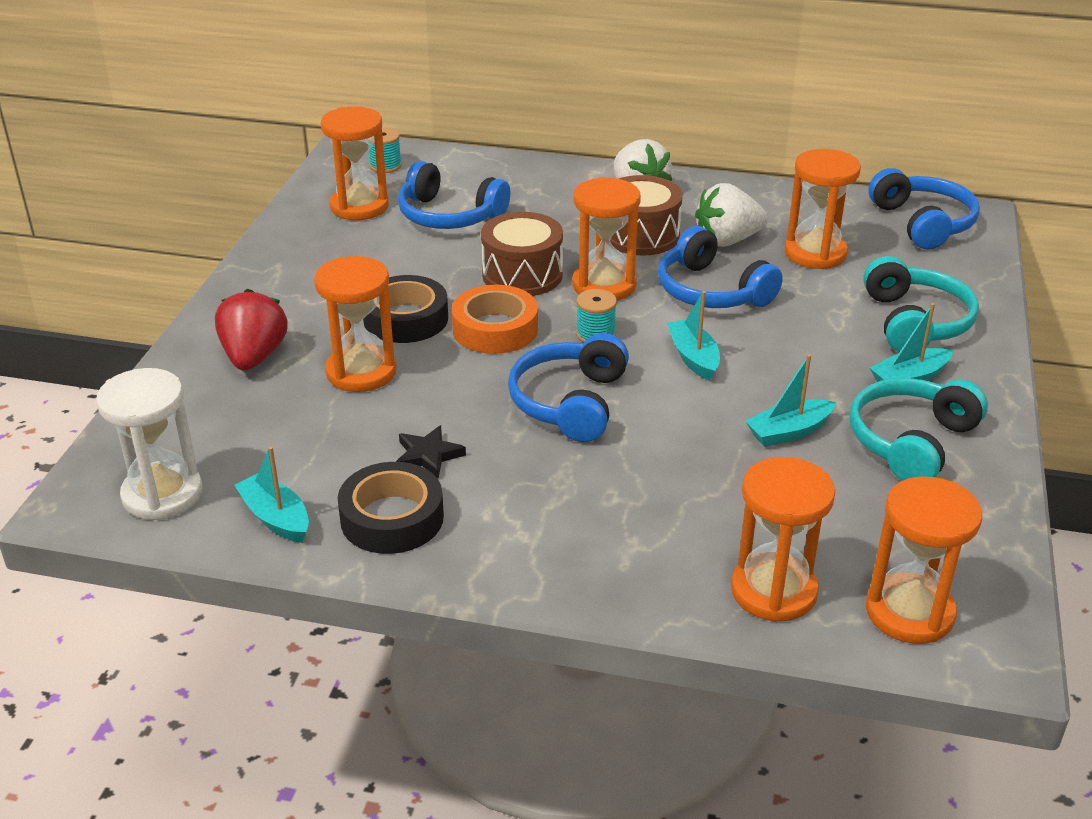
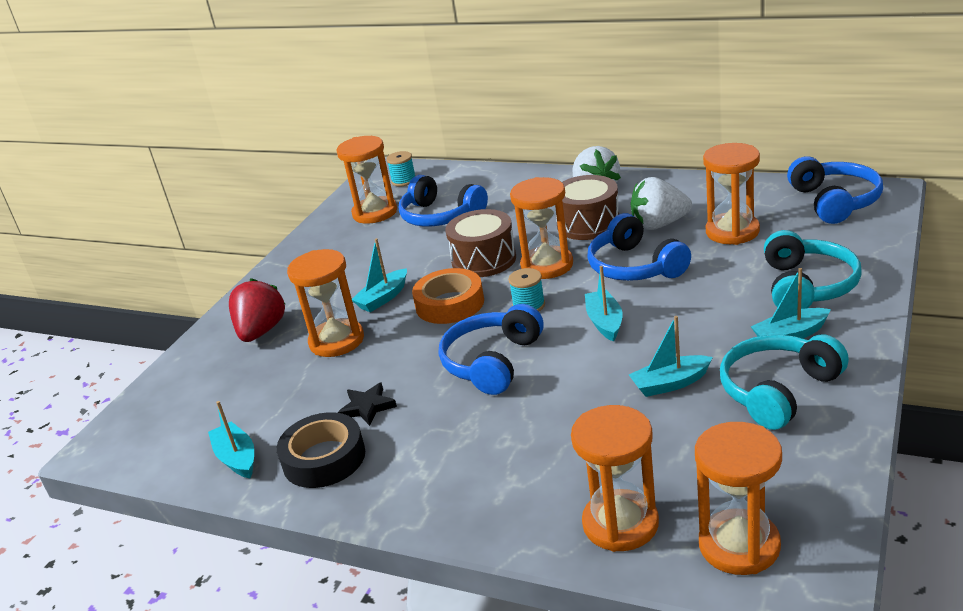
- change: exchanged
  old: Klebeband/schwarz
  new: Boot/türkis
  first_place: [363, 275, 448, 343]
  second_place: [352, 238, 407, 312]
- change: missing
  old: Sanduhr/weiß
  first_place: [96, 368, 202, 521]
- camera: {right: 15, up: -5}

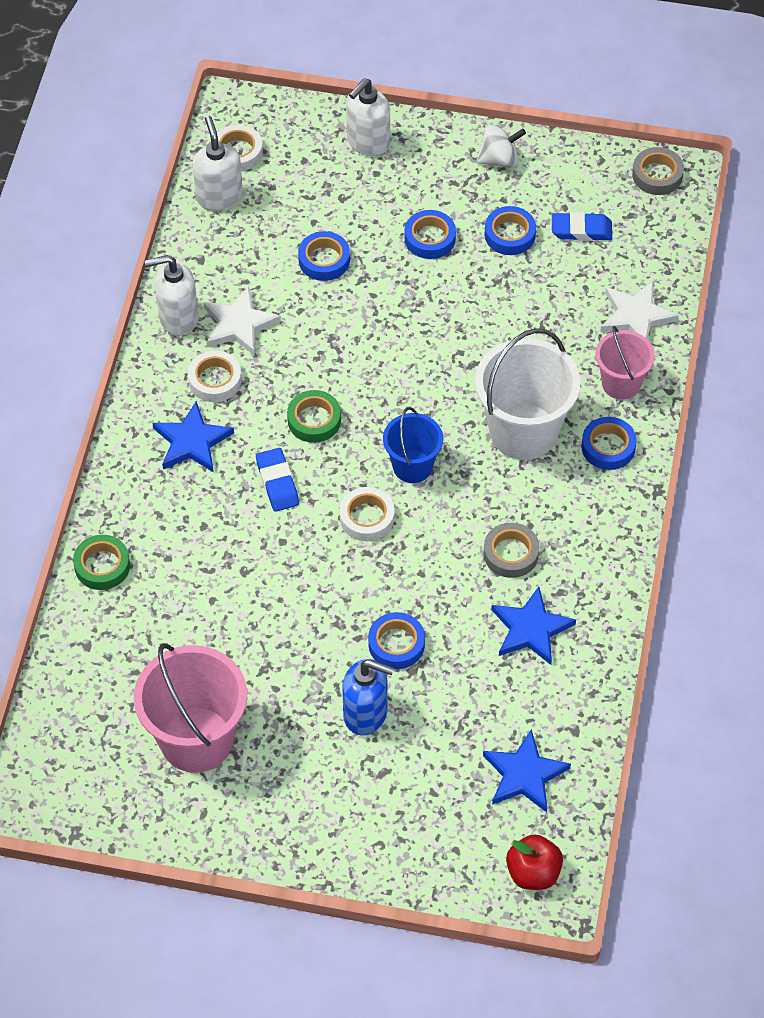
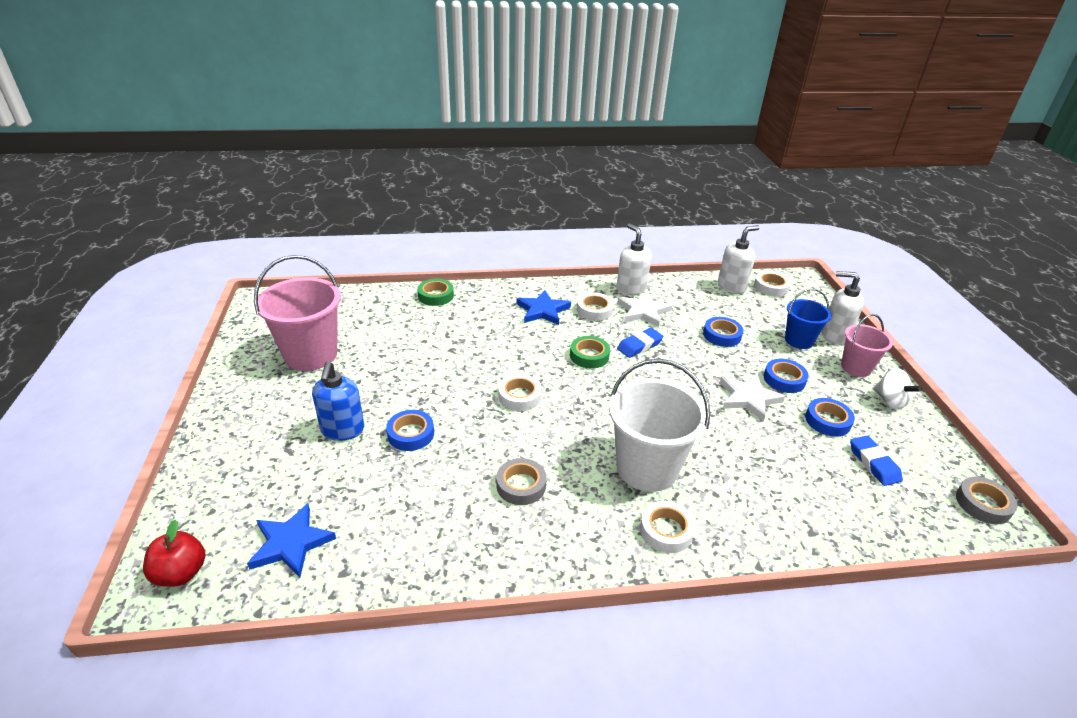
- change: relocated
  old: Radiergummi/blau
  first_place: [256, 448, 299, 512]
  second_place: [617, 328, 663, 358]
- change: colour
  old: Klebeband/blau
  new: Klebeband/weiß
  first_place: [581, 417, 637, 470]
  second_place: [640, 501, 695, 553]
- change: relocated
  old: Stern/weiß
  first_place: [600, 281, 679, 340]
  second_place: [720, 374, 785, 422]
- change: relocated
  old: Eimer/blau
  first_place: [383, 407, 443, 483]
  second_place: [785, 288, 832, 349]
- change: relocated
  old: Eimer/rosa
  first_place: [595, 326, 655, 400]
  second_place: [841, 314, 893, 377]
- change: missing
  old: Stern/blau
  first_place: [491, 587, 576, 665]
- camera: {right: 70, up: -20}

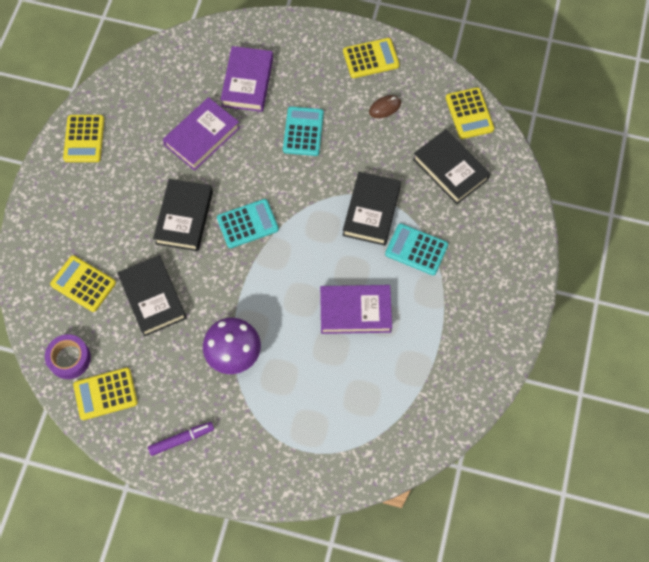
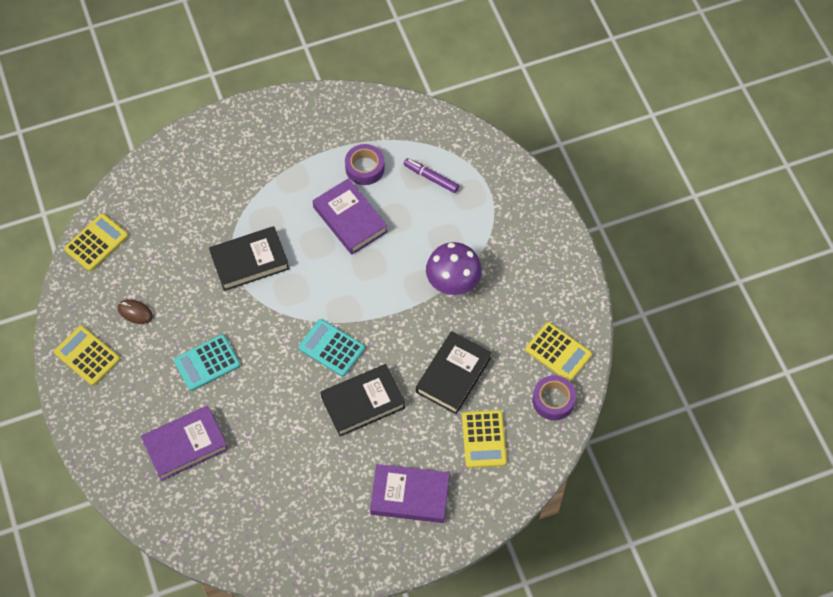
- change: appeared
  new: Klebeband/lila
  second_place: [345, 144, 385, 185]
- change: relocated
  old: Buch/lila
  first_place: [163, 97, 240, 171]
  second_place: [370, 464, 450, 523]
- change: relocated
  old: Filzstift/lila
  first_place: [148, 422, 214, 456]
  second_place: [404, 158, 459, 193]
- change: missing
  old: Taschenrechner/gelb
  first_place: [63, 115, 104, 162]
- change: missing
  old: Taschenrechner/türkis
  first_place: [385, 223, 448, 275]
- change: missing
  old: Buch/schwarz
  first_place: [413, 129, 490, 204]
- camera: {right: -125, up: -5}

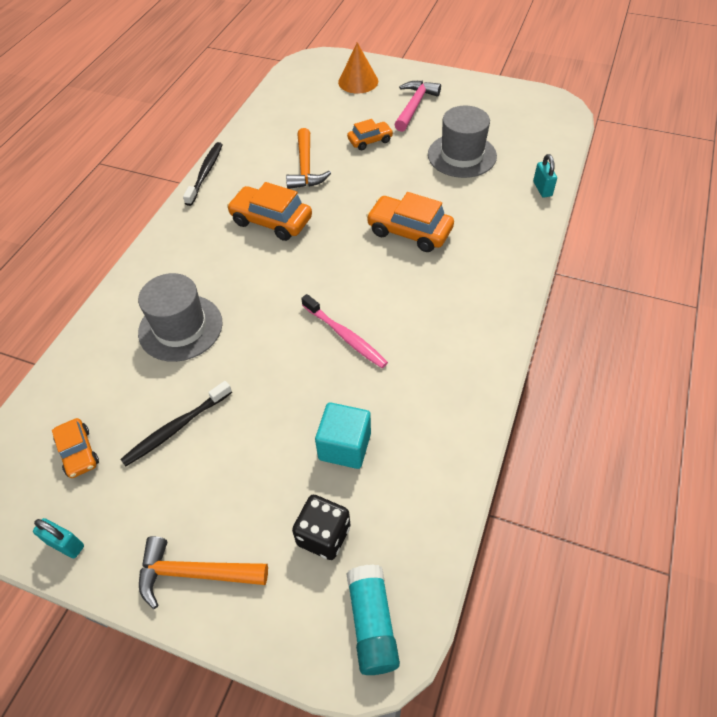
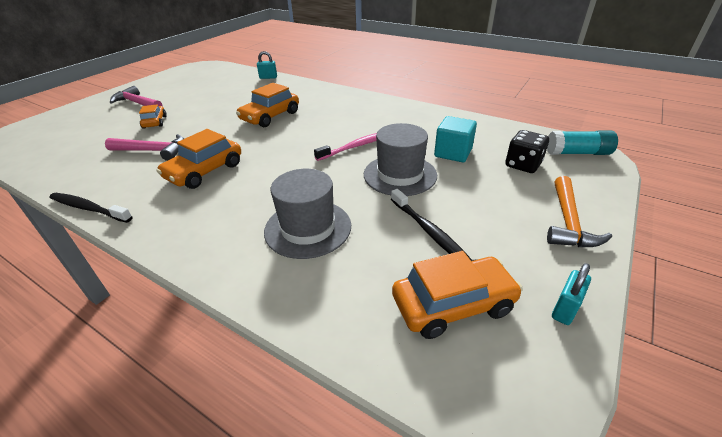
- change: colour
  old: Hammer/orange
  new: Hammer/rosa
  first_place: [286, 128, 331, 189]
  second_place: [105, 134, 184, 161]
- change: relocated
  old: Hut/grau
  first_place: [428, 106, 497, 178]
  second_place: [364, 123, 437, 196]
- change: size
  old: Auto/orange
  first_place: [52, 418, 99, 478]
  second_place: [392, 251, 523, 339]
  factor: 1.67
- change: missing
  old: Kegel/orange
  first_place: [338, 42, 378, 94]
- camera: {right: -80, up: -15}

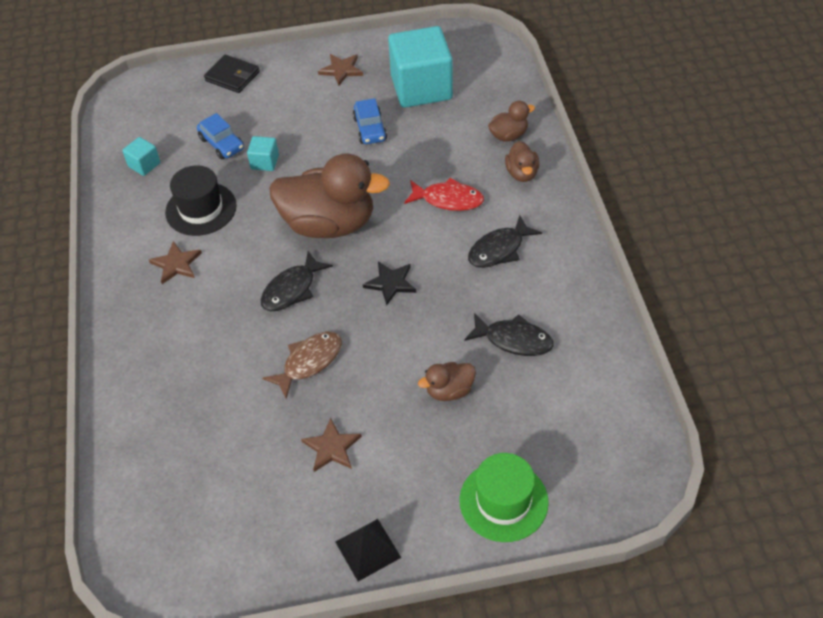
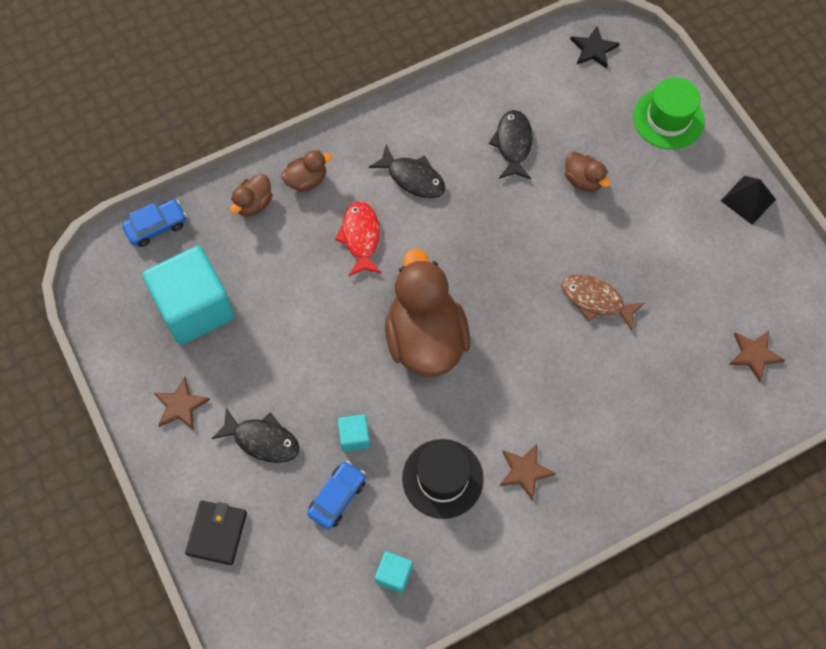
- change: relocated
  old: Auto/blau
  first_place: [353, 98, 387, 144]
  second_place: [122, 199, 187, 247]
- change: relocated
  old: Fisch/schwarz
  first_place: [261, 251, 333, 311]
  second_place: [211, 408, 300, 463]
- change: spun
  old: Ente/braun
  first_place: [488, 101, 535, 142]
  second_place: [230, 174, 273, 217]
  degrees: -105
- change: relocated
  old: Stern/schwarz
  first_place: [363, 261, 416, 306]
  second_place: [570, 26, 620, 68]
- change: relocated
  old: Stern/braun
  first_place: [301, 418, 362, 472]
  second_place: [729, 331, 785, 382]
- camera: {right: -110, up: 15}

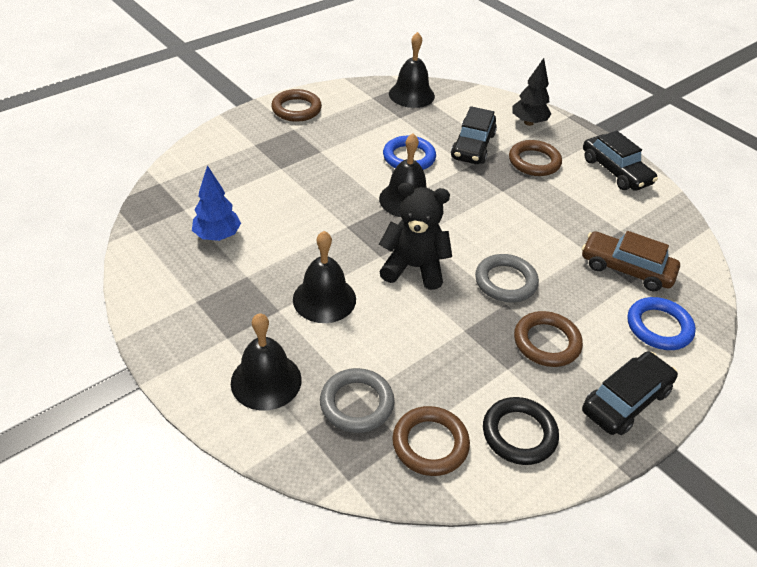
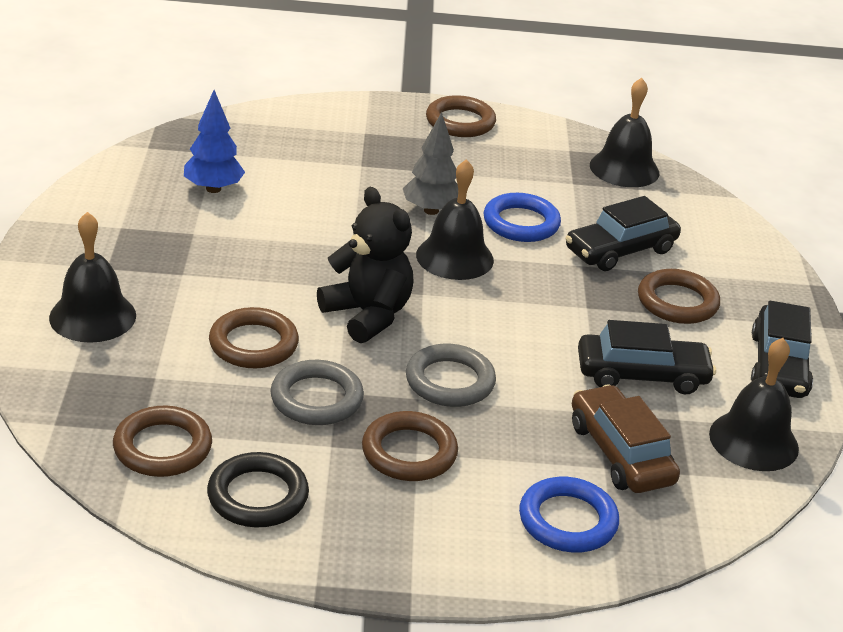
- change: appeared
  new: Ring/braun
  second_place: [209, 307, 299, 368]
- change: relocated
  old: Ring/grau
  first_place: [320, 368, 394, 433]
  second_place: [270, 360, 364, 425]
- change: appeared
  new: Baum/grau
  second_place: [403, 112, 458, 215]
- change: relocated
  old: Auto/schwarz
  first_place: [582, 351, 678, 435]
  second_place: [578, 320, 716, 394]
- change: relocated
  old: Glocke/schwarz
  first_place: [293, 231, 356, 323]
  second_place: [709, 338, 799, 471]
- change: missing
  old: Baum/schwarz
  first_place: [513, 58, 551, 126]
- camera: {right: 40, up: -10}

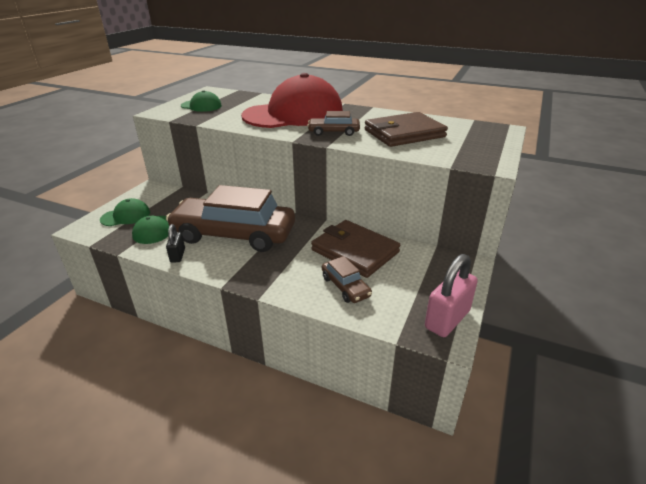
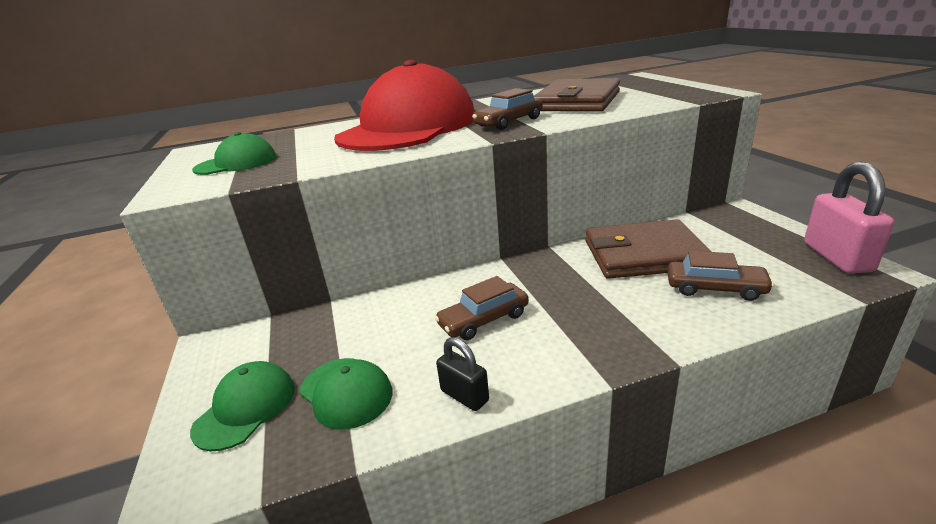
- change: size
  old: Auto/braun
  first_place: [166, 185, 295, 252]
  second_place: [435, 276, 529, 340]
  factor: 0.44
- camera: {right: -40, up: -5}

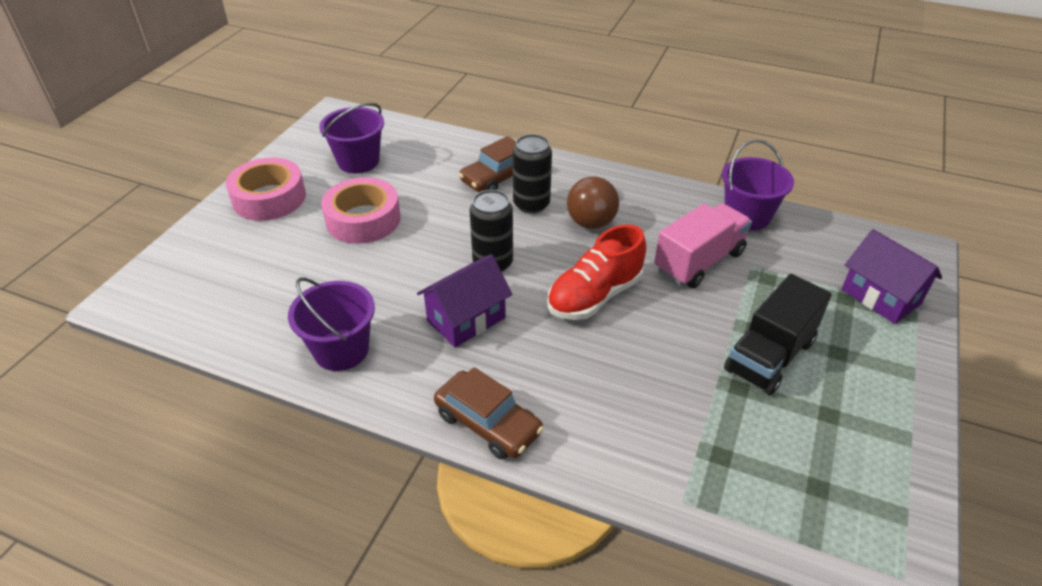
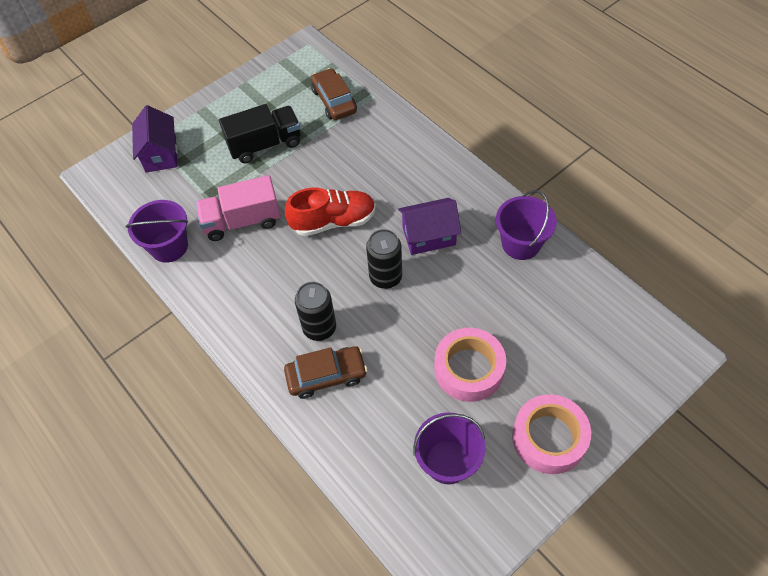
- change: relocated
  old: Auto/braun
  first_place: [434, 367, 544, 460]
  second_place: [311, 68, 357, 120]
- change: missing
  old: Ball/braun
  first_place: [567, 176, 619, 229]
- camera: {right: -150, up: 15}

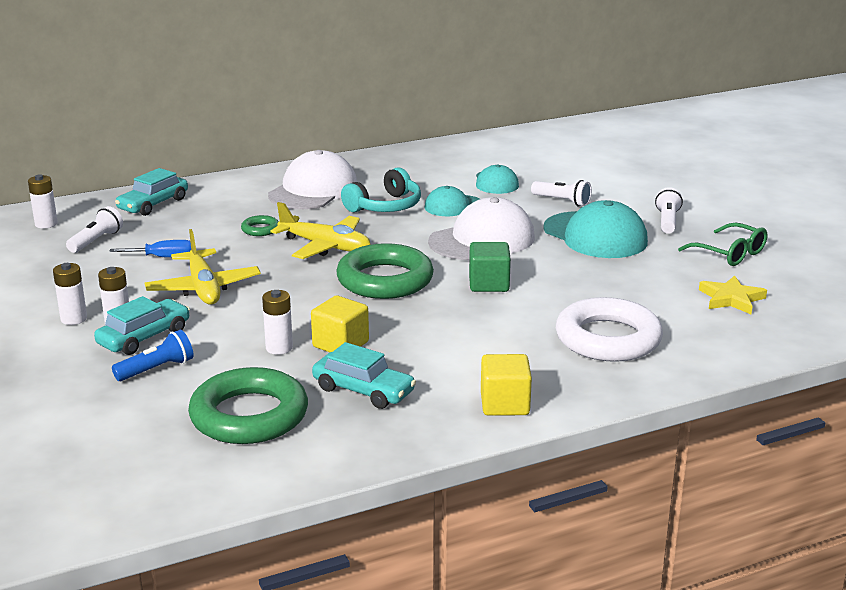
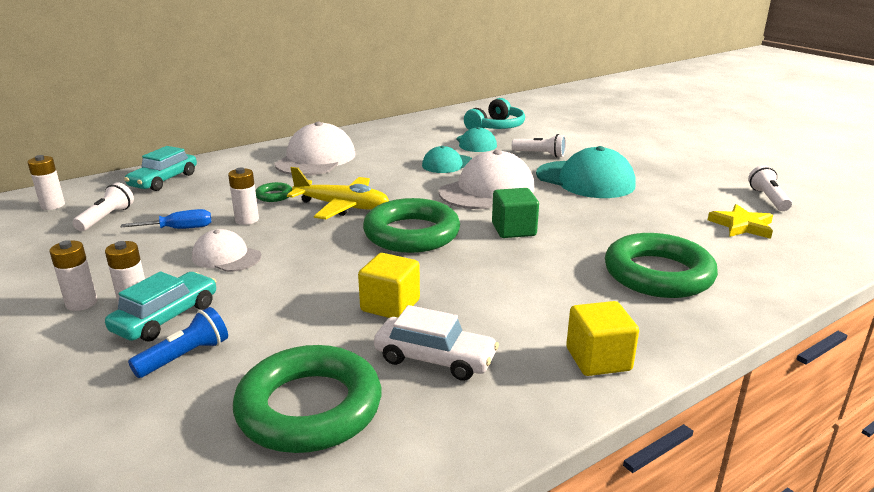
- change: exchanged
  old: Flugzeug/gelb
  new: Kappe/weiß
  first_place: [144, 229, 261, 304]
  second_place: [192, 229, 262, 272]
- change: relocated
  old: Batterie/weiß
  first_place: [262, 290, 293, 355]
  second_place: [228, 167, 259, 225]
- change: colour
  old: Auto/türkis
  new: Auto/weiß
  first_place: [312, 342, 416, 409]
  second_place: [374, 305, 499, 381]
- change: relocated
  old: Kopfhörer/türkis
  first_place: [341, 167, 421, 212]
  second_place: [464, 98, 525, 130]
- change: colour
  old: Ring/weiß
  new: Ring/grün
  first_place: [556, 297, 663, 362]
  second_place: [605, 233, 718, 298]
- change: relocated
  old: Taschenlampe/weiß
  first_place: [655, 187, 683, 234]
  second_place: [748, 165, 792, 211]
- change: missing
  old: Brille/grün
  first_place: [678, 223, 768, 266]
- camera: {right: -10, up: 0}

